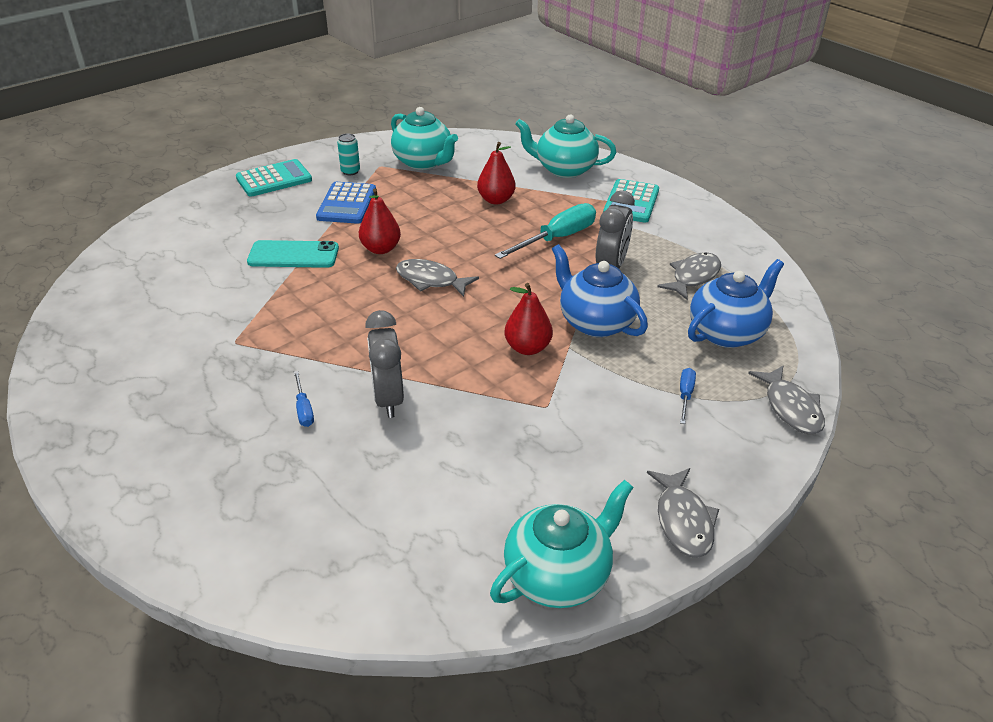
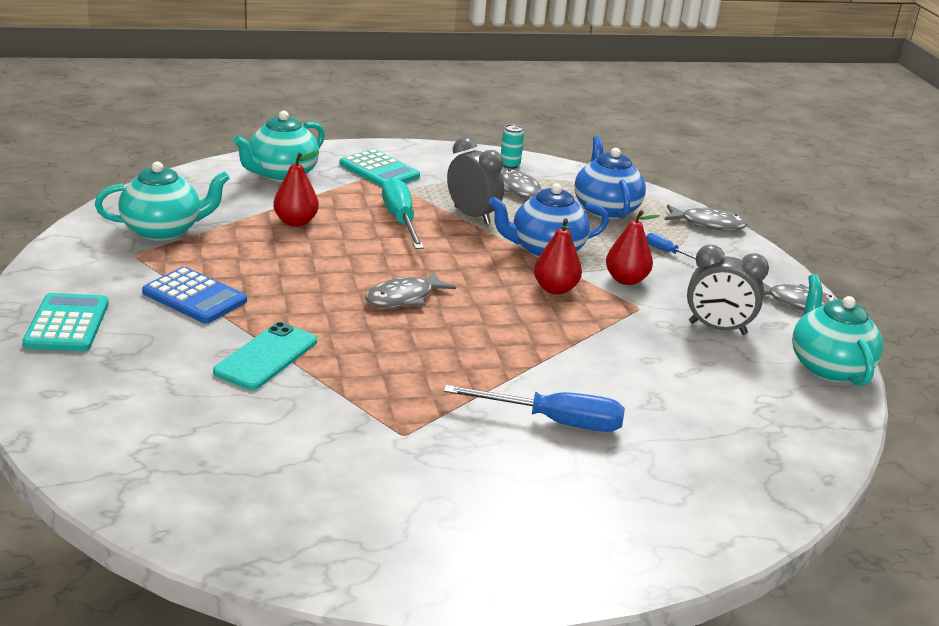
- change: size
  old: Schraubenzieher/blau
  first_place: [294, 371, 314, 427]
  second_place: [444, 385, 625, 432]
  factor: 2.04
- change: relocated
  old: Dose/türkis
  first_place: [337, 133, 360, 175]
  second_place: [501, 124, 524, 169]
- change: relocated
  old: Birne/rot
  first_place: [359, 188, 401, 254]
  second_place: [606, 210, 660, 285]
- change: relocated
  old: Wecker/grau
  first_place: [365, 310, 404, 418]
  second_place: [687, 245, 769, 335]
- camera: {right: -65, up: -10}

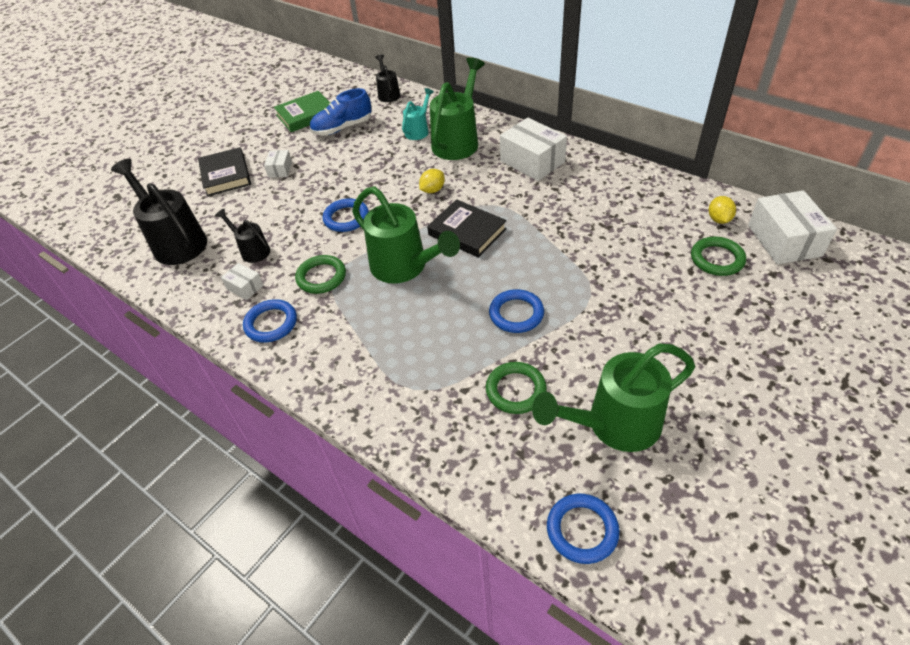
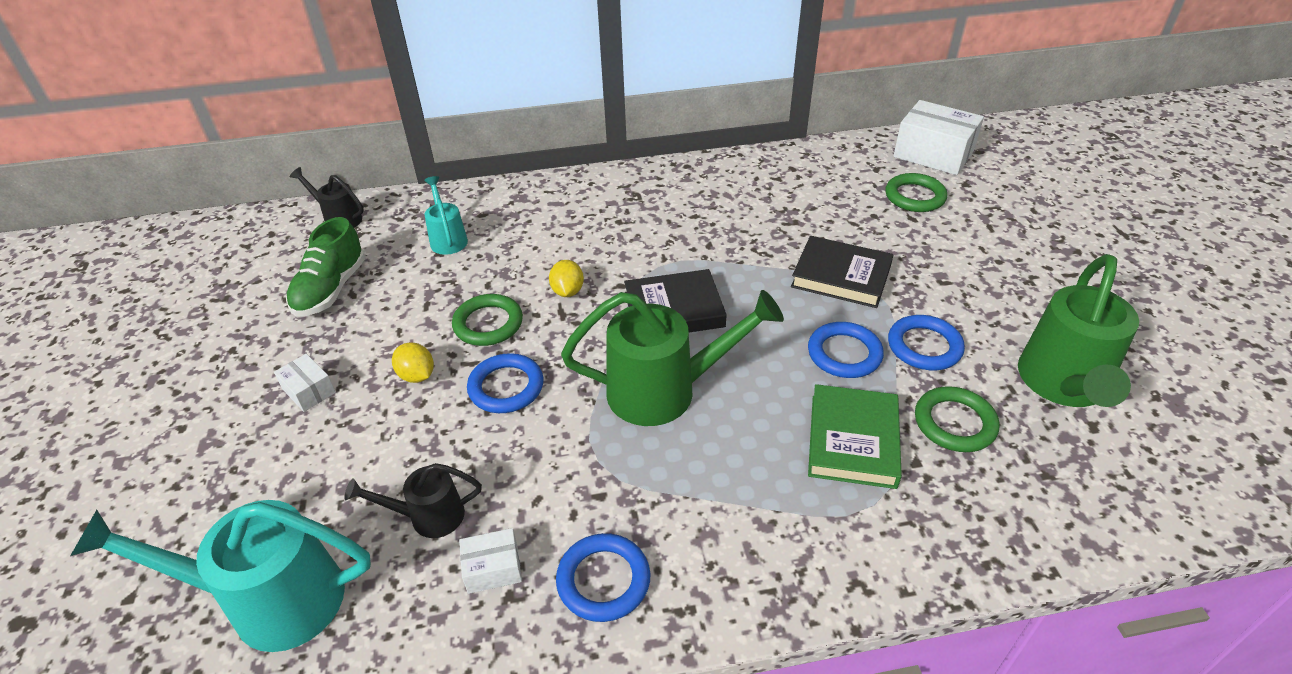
- change: colour
  old: Gießkanne/schwarz
  new: Gießkanne/türkis
  first_place: [111, 159, 207, 265]
  second_place: [70, 500, 371, 652]
- change: colour
  old: Schuh/blau
  new: Schuh/grün
  first_place: [310, 88, 372, 135]
  second_place: [286, 217, 365, 317]
- change: relocated
  old: Zitrone/gelb
  first_place: [709, 196, 736, 224]
  second_place: [392, 342, 434, 383]
- change: relocated
  old: Ring/grün
  first_place: [295, 255, 346, 294]
  second_place: [452, 294, 523, 346]
- change: relocated
  old: Buch/schwarz
  first_place: [198, 147, 251, 196]
  second_place: [791, 236, 894, 308]
- change: relocated
  old: Buch/grün
  first_place: [274, 91, 330, 132]
  second_place: [808, 384, 902, 489]
- change: relocated
  old: Ring/blau
  first_place: [547, 494, 620, 564]
  second_place: [888, 315, 965, 370]
- change: missing
  old: Gießkanne/grün
  first_place: [430, 57, 485, 160]
- change: missing
  old: Schachtel/weiß
  first_place: [500, 118, 567, 181]
- camera: {right: -50, up: -5}

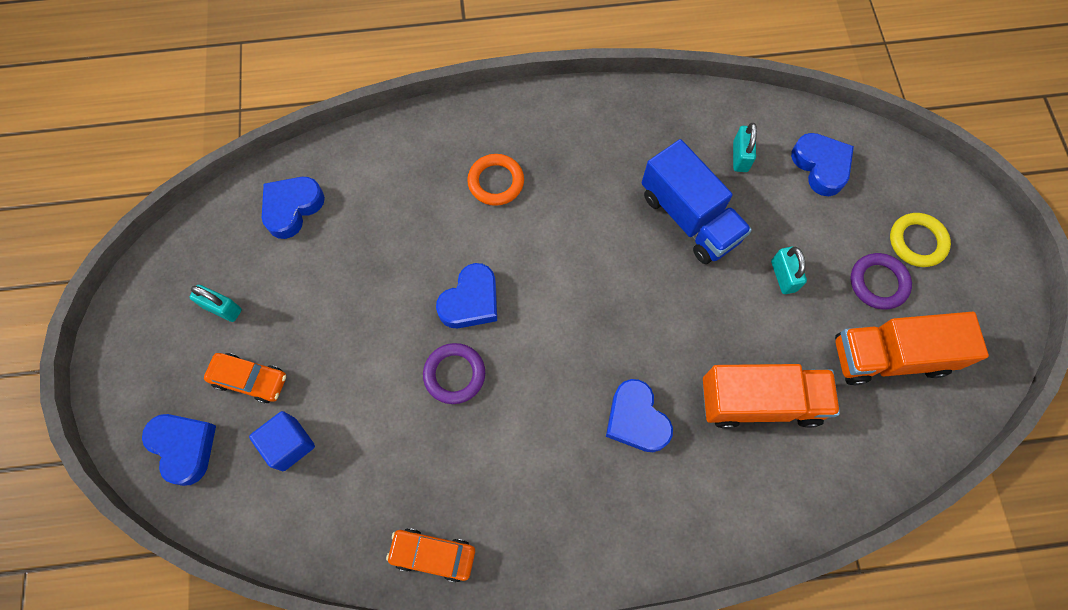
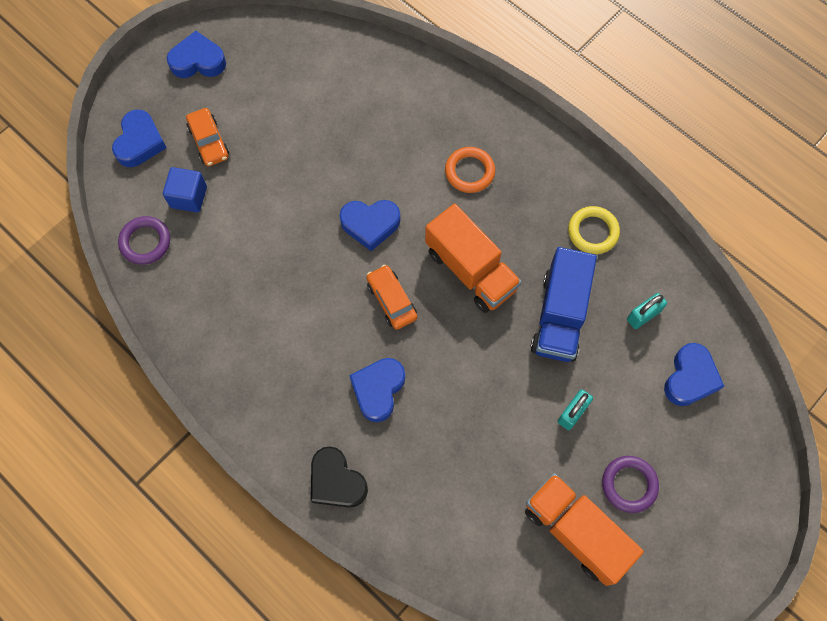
- change: relocated
  old: Ring/lila
  first_place: [423, 343, 485, 404]
  second_place: [118, 216, 170, 265]
- change: relocated
  old: Herz/blau
  first_place: [262, 177, 325, 239]
  second_place: [167, 31, 226, 78]
- change: appeared
  new: Herz/schwarz
  second_place: [311, 446, 368, 508]
- change: relocated
  old: Auto/orange
  first_place: [386, 528, 475, 582]
  second_place: [366, 265, 417, 330]
- change: relocated
  old: Lastwagen/orange
  first_place: [703, 364, 840, 429]
  second_place: [425, 204, 522, 313]
- change: relocated
  old: Ring/gelb
  first_place: [890, 213, 951, 267]
  second_place: [568, 206, 620, 254]
- change: missing
  old: Vorhängeschloss/türkis
  first_place: [189, 285, 242, 322]
- camera: {right: 50, up: 0}

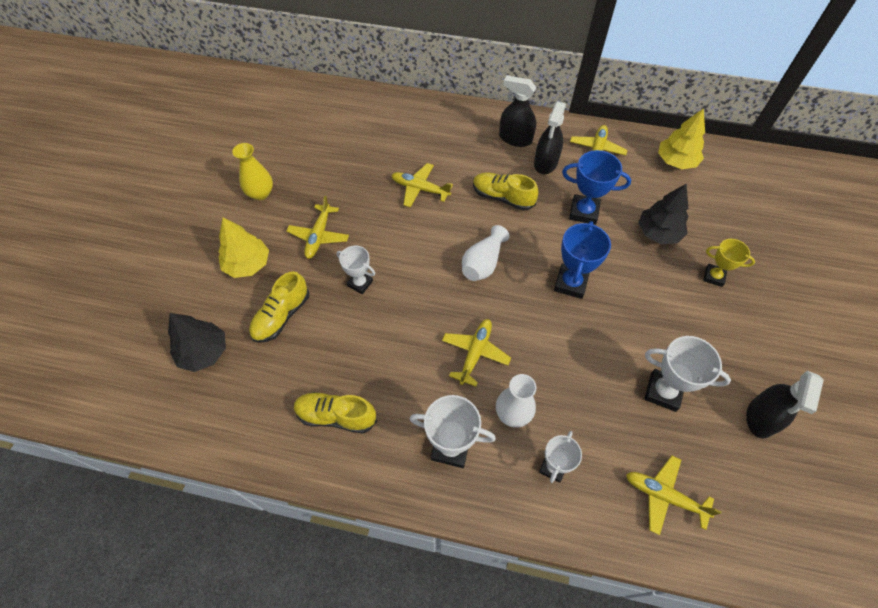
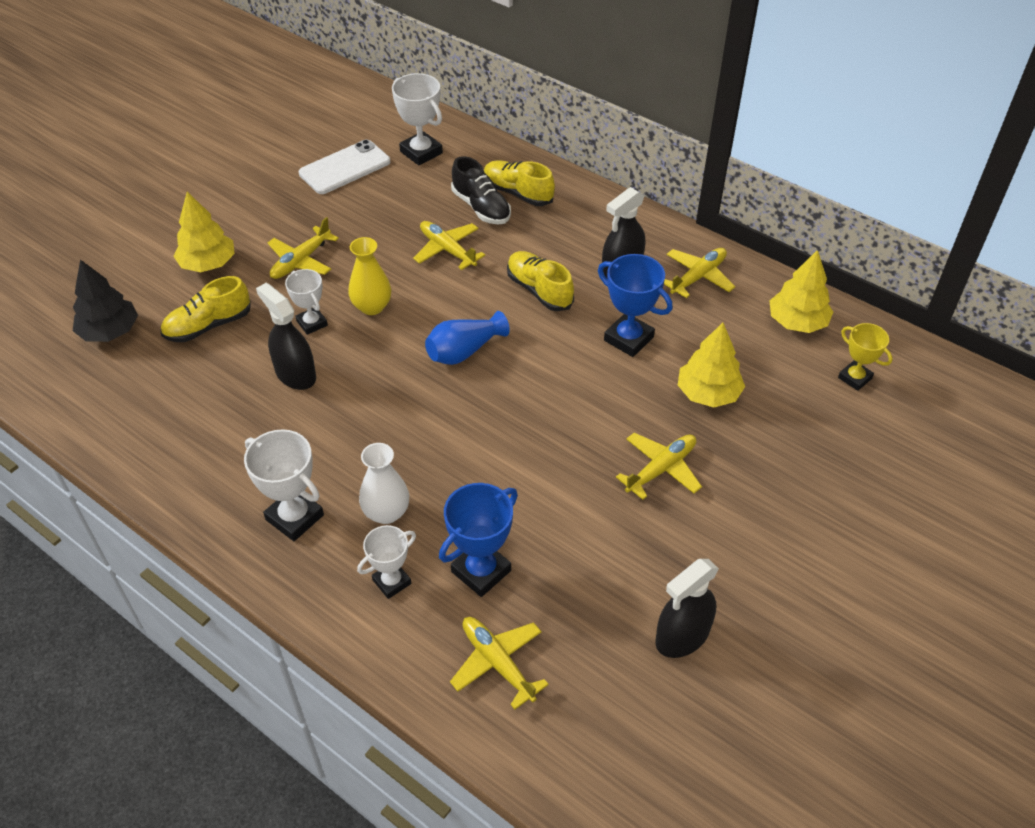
- change: relocated
  old: Sprühflasche/schwarz
  first_place: [499, 75, 536, 147]
  second_place: [256, 283, 316, 390]
- change: appeared
  new: Handy/weiß
  second_place: [299, 139, 390, 194]
- change: relocated
  old: Vase/gelb
  first_place: [232, 143, 273, 200]
  second_place: [348, 237, 391, 315]
- change: relocated
  old: Pokal/weiß
  first_place: [644, 336, 731, 412]
  second_place: [392, 73, 443, 165]
- change: colour
  old: Vase/weiß
  new: Vase/blau
  first_place: [462, 225, 509, 281]
  second_place: [425, 311, 510, 365]
- change: relocated
  old: Pokal/blau
  first_place: [554, 221, 611, 299]
  second_place: [439, 483, 518, 597]
- change: appeared
  new: Schuh/schwarz
  second_place: [451, 156, 511, 225]
- change: relocated
  old: Schuh/gelb
  first_place: [294, 392, 377, 433]
  second_place: [484, 160, 555, 206]
- change: relocated
  old: Flugzeug/gelb
  first_place: [442, 319, 511, 387]
  second_place: [616, 433, 702, 500]
- change: colour
  old: Baum/schwarz
  new: Baum/gelb
  first_place: [638, 184, 688, 244]
  second_place: [678, 323, 745, 407]
- change: relocated
  old: Pokal/gelb
  first_place: [703, 239, 755, 287]
  second_place: [838, 323, 893, 391]
- camera: {right: 25, up: -10}

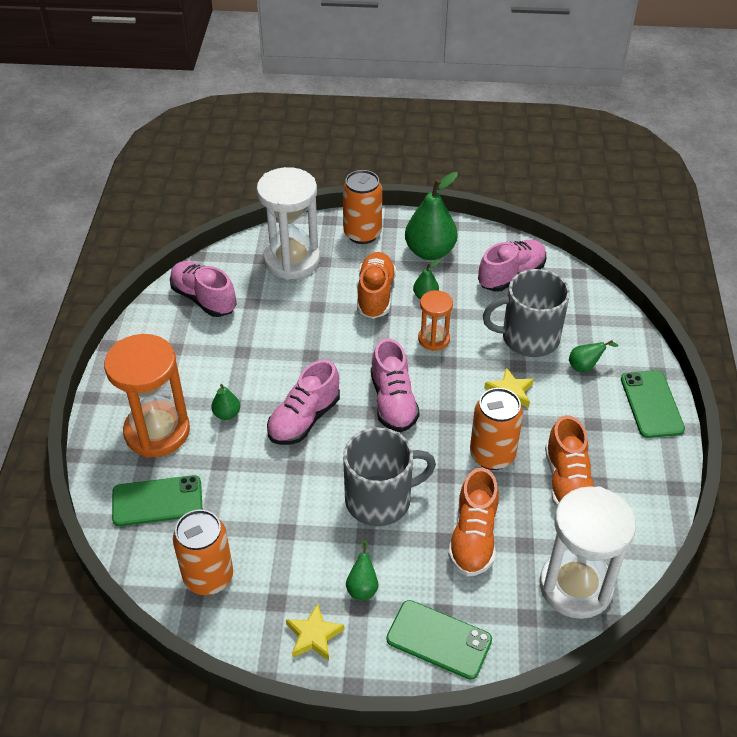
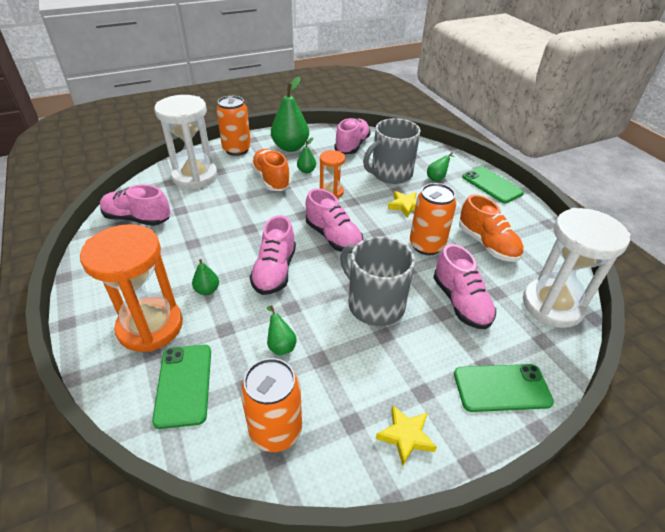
- change: spun
  old: Handy/grün
  first_place: [112, 475, 203, 526]
  second_place: [152, 345, 211, 429]
  degrees: -60
- change: relocated
  old: Birne/grün
  first_place: [346, 540, 378, 600]
  second_place: [267, 305, 297, 355]
- change: spun
  old: Tasse/grau
  first_place: [343, 427, 436, 526]
  second_place: [340, 236, 415, 326]
  degrees: -90
- change: colour
  old: Schuh/orange
  new: Schuh/rosa
  first_place: [448, 468, 499, 576]
  second_place: [433, 244, 496, 329]
- camera: {right: -30, up: -5}

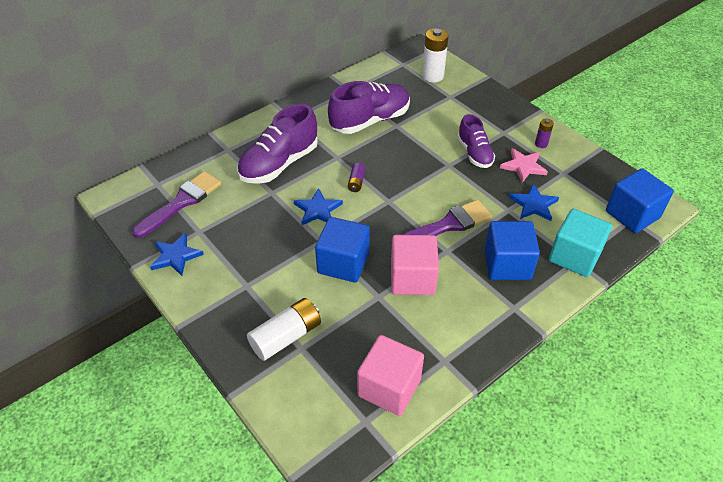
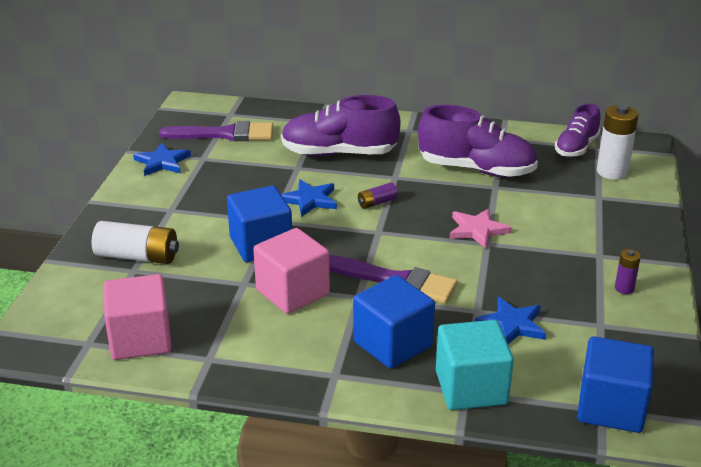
- change: relocated
  old: Stern/rosa
  first_place: [500, 148, 548, 183]
  second_place: [449, 208, 511, 249]
- change: relocated
  old: Schuh/lila
  first_place: [457, 114, 495, 168]
  second_place: [555, 103, 600, 157]
- camera: {right: 50, up: -15}

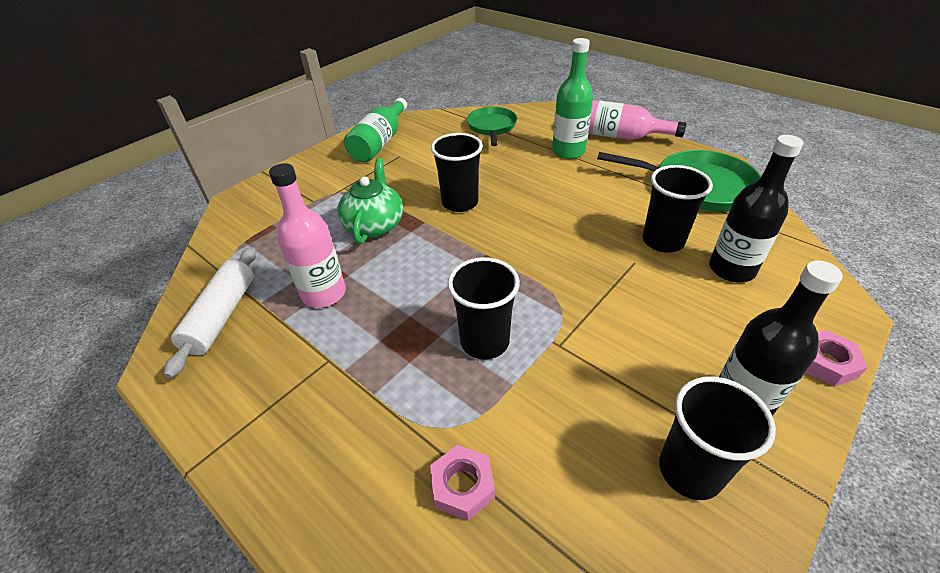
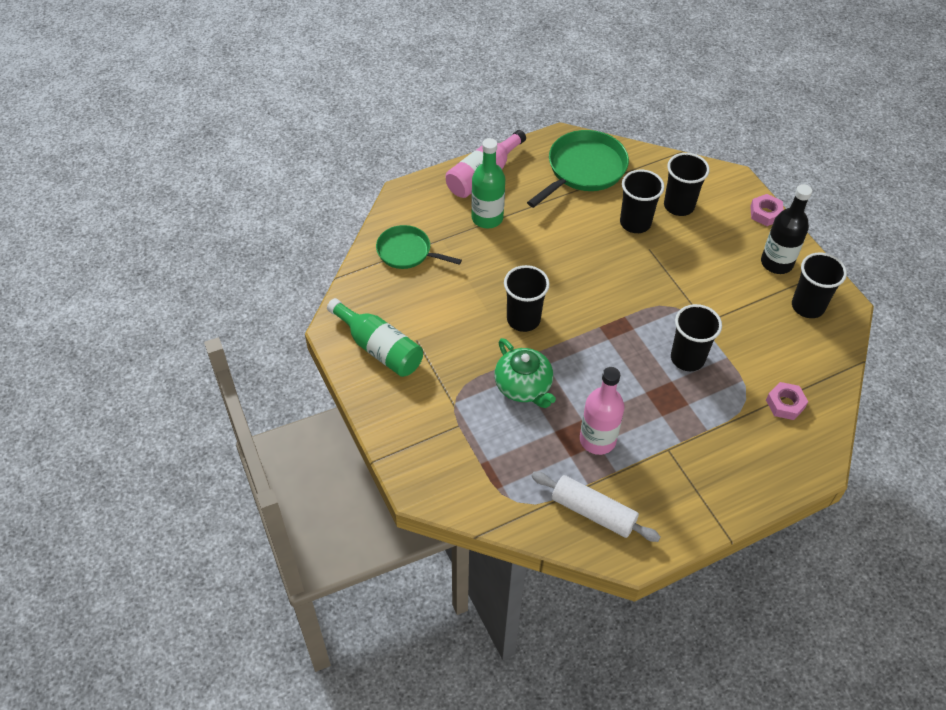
- change: spun
  old: Teekanne/grün
  first_place: [337, 158, 403, 244]
  second_place: [494, 338, 556, 408]
  degrees: -150
- change: exchanged
  old: Flasche/schwarz
  new: Becher/schwarz
  first_place: [709, 135, 803, 282]
  second_place: [664, 153, 710, 216]
- camera: {right: -70, up: 10}

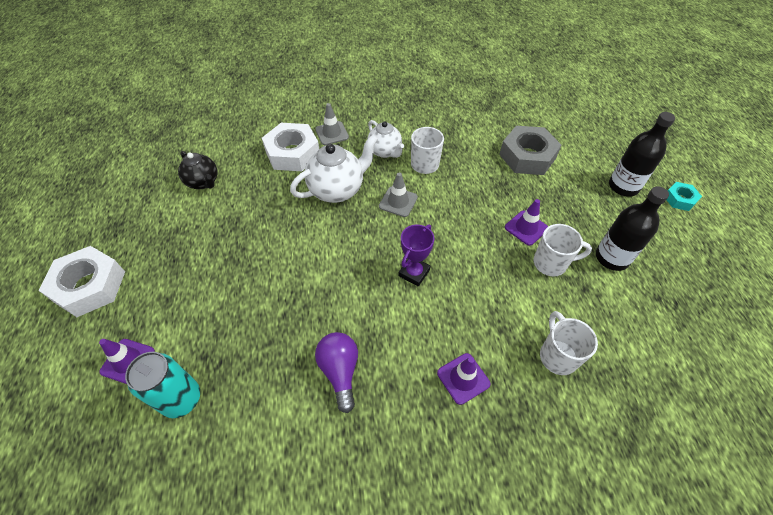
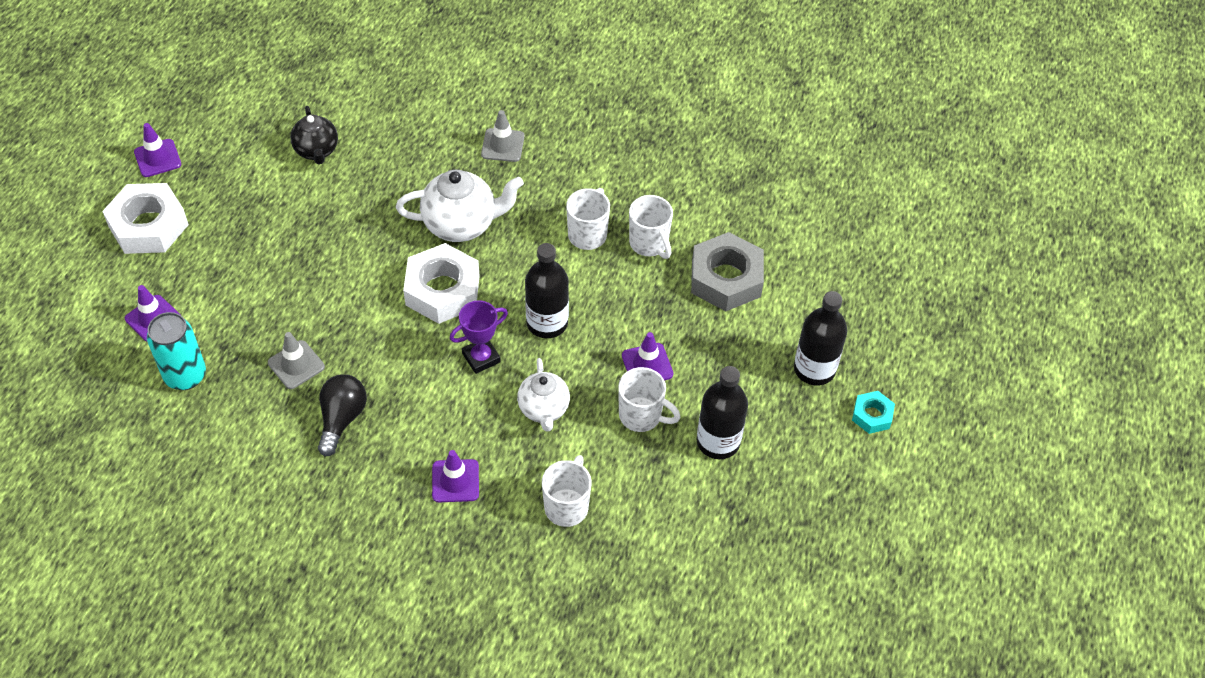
- change: appeared
  new: Leitkegel/lila
  second_place: [134, 123, 181, 177]
- change: relocated
  old: Leitkegel/grau
  first_place: [379, 172, 418, 217]
  second_place: [268, 332, 325, 389]
- change: colour
  old: Glühbirne/lila
  new: Glühbirne/schwarz
  first_place: [315, 332, 358, 413]
  second_place: [318, 374, 367, 456]
- change: relocated
  old: Sechskantmutter/weiß
  first_place: [262, 123, 319, 171]
  second_place: [403, 243, 480, 324]
- change: relocated
  old: Teekanne/weiß
  first_place: [367, 120, 404, 158]
  second_place: [517, 358, 570, 432]
- change: appeared
  new: Flasche/schwarz
  second_place: [525, 243, 569, 338]
- change: appeared
  new: Tasse/weiß
  second_place: [629, 195, 673, 259]
- camera: {right: 25, up: 0}

